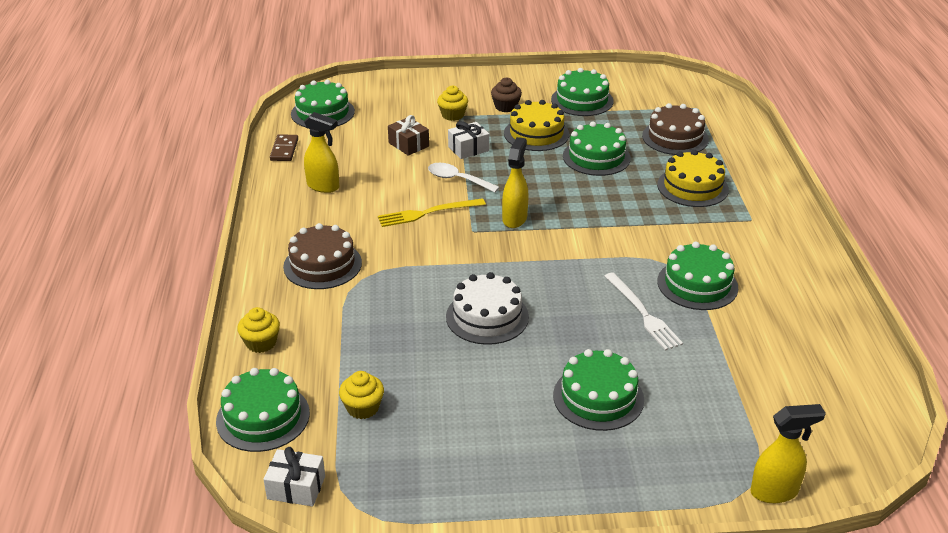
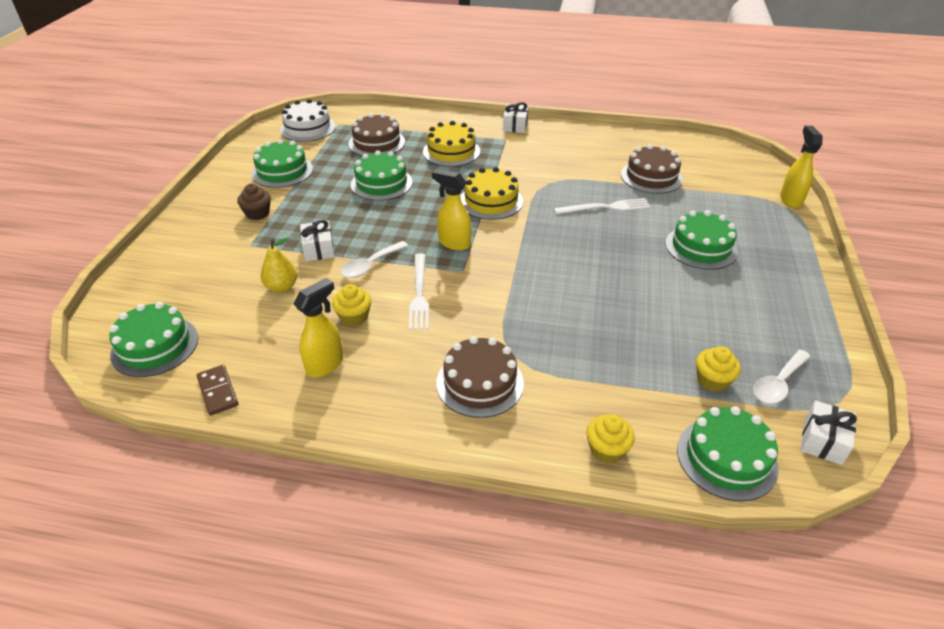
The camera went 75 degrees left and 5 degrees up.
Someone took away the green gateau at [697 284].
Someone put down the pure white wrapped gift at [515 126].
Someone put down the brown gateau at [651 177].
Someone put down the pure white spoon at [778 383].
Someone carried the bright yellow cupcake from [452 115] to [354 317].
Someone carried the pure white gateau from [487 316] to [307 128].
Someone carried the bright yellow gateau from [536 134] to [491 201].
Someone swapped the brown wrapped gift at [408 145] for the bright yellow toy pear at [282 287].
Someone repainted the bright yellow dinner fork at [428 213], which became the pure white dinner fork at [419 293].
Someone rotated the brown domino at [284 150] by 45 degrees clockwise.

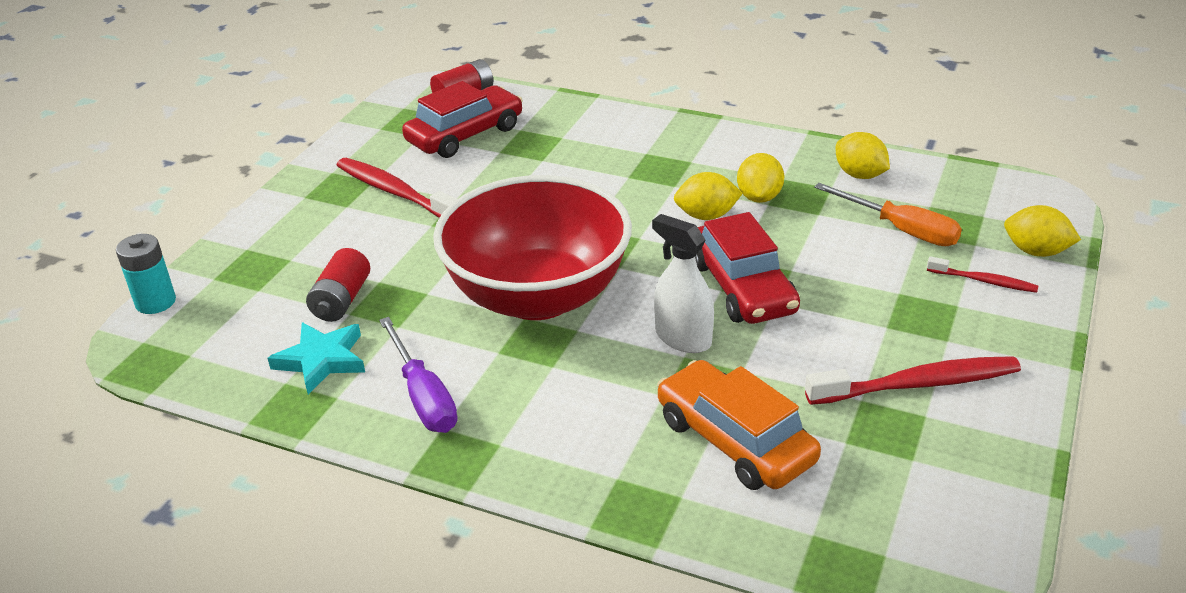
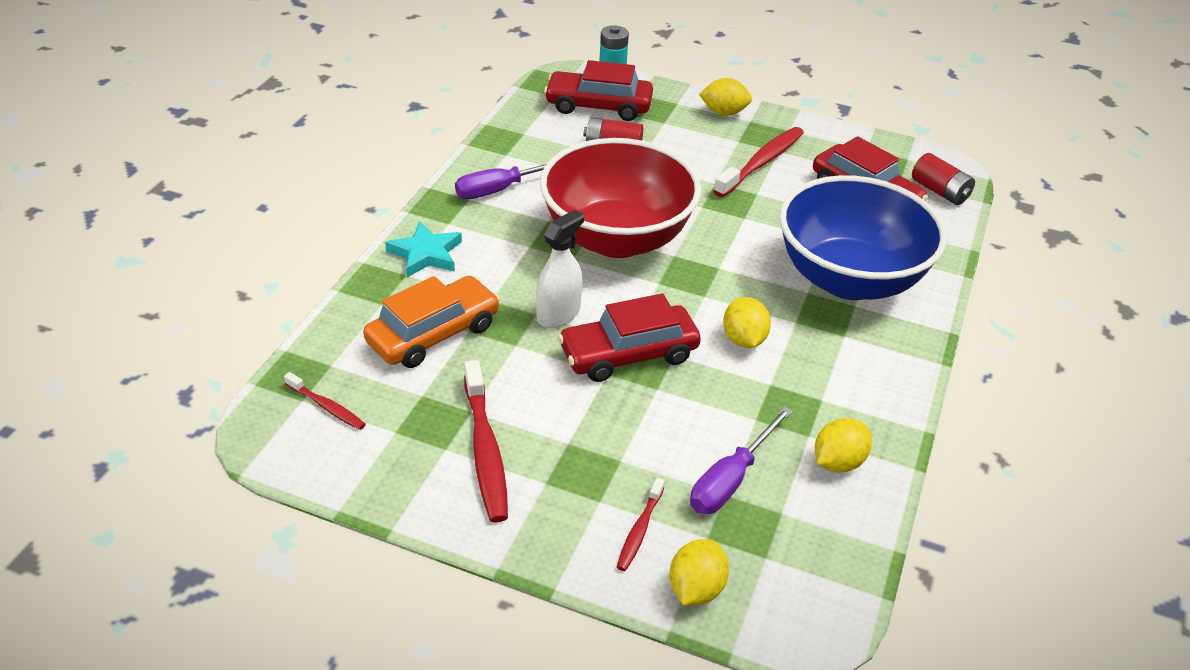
The camera went 85 degrees right and 5 degrees up.
Someone put down the red dental brush at [326 407].
Someone put down the red automobile at [598 106].
Someone put down the blue serving bowl at [849 279].
Someone carried the turquoise five-pointed star from [321 360] to [426 254].
Someone carried the bright yellow citrus fruit from [759 197] to [724 112].
Someone repainted the orange-coloured hand screwdriver at [901 230], which became the purple hand screwdriver at [731 479].

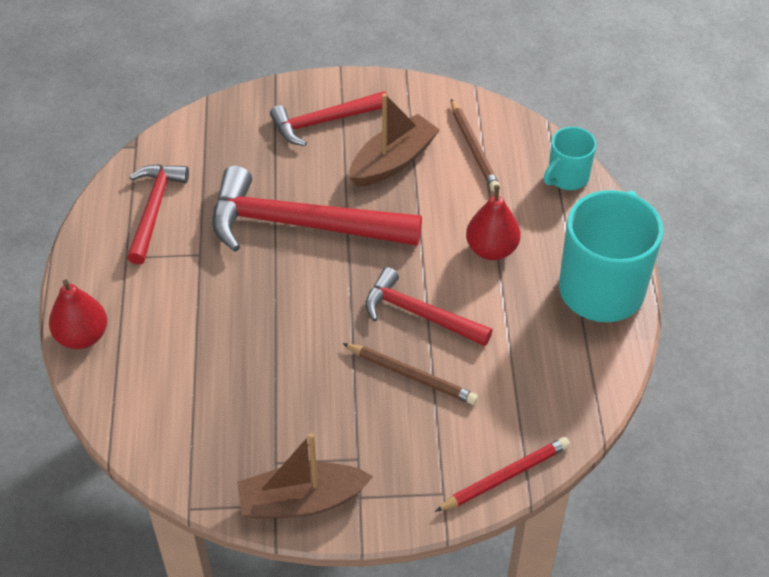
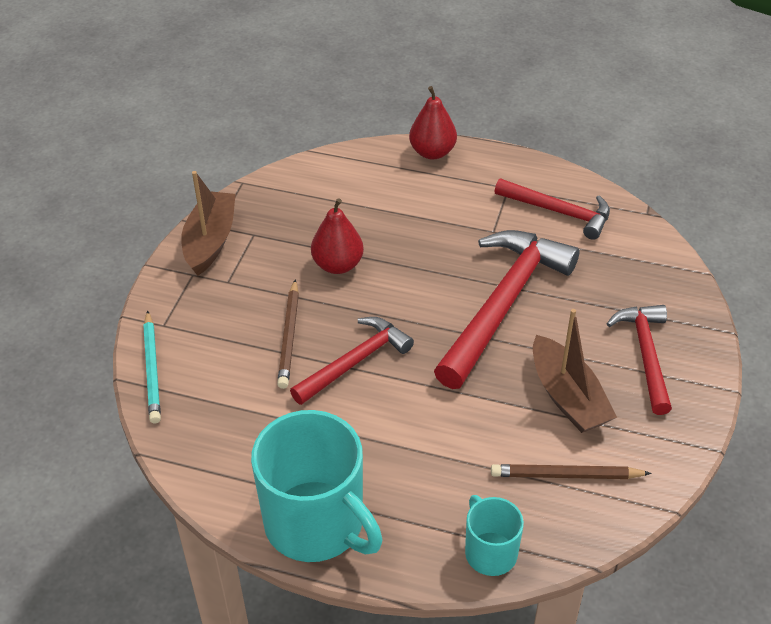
The camera went 110 degrees right and 5 degrees down.
Someone carried the red toy pear from [491 249] to [338 265].
Someone repainted the red lead pencil at [505 477], which became the turquoise lead pencil at [152 370].
Someone rotated the brown lead pencil at [412 376] by 45 degrees counterclockwise.

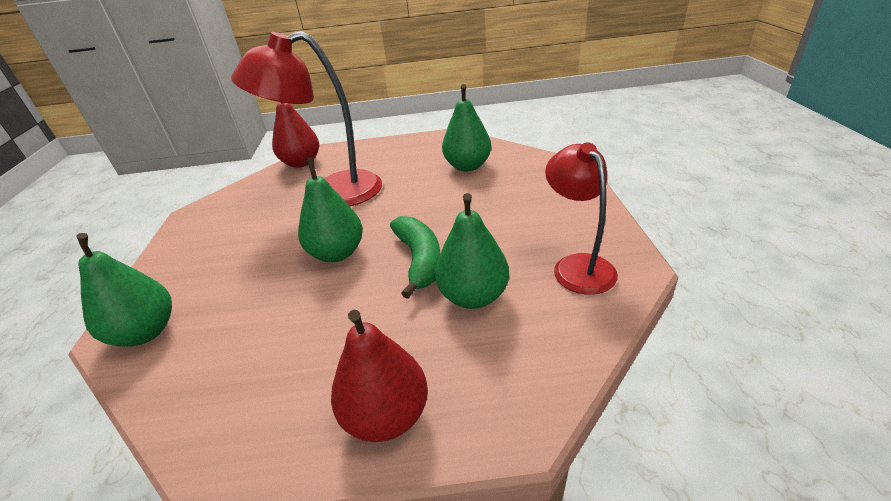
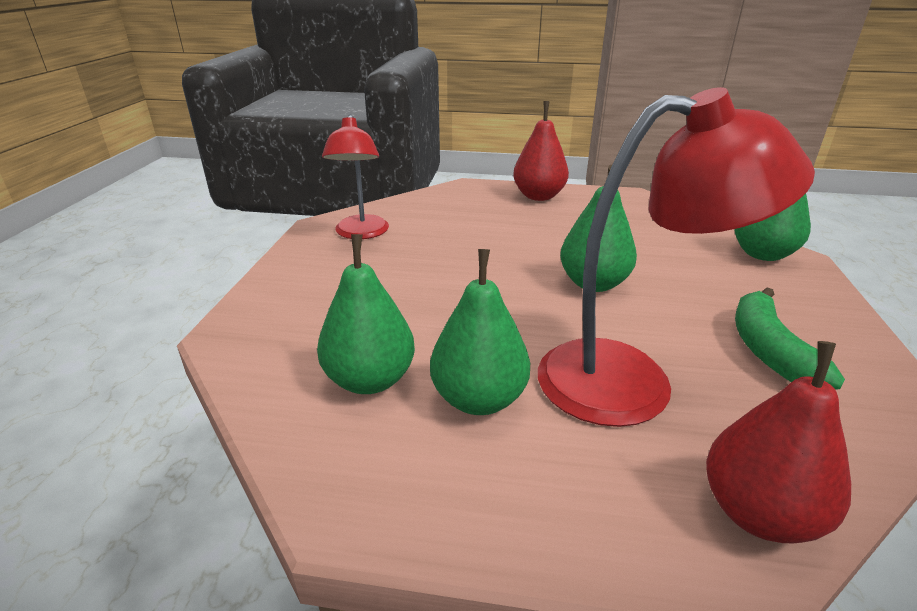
The camera went 170 degrees left and 5 degrees down.
Someone carried the green toy banana from [419 260] to [769 350].
Someone carried the green toy pear from [473 296] to [479 399].

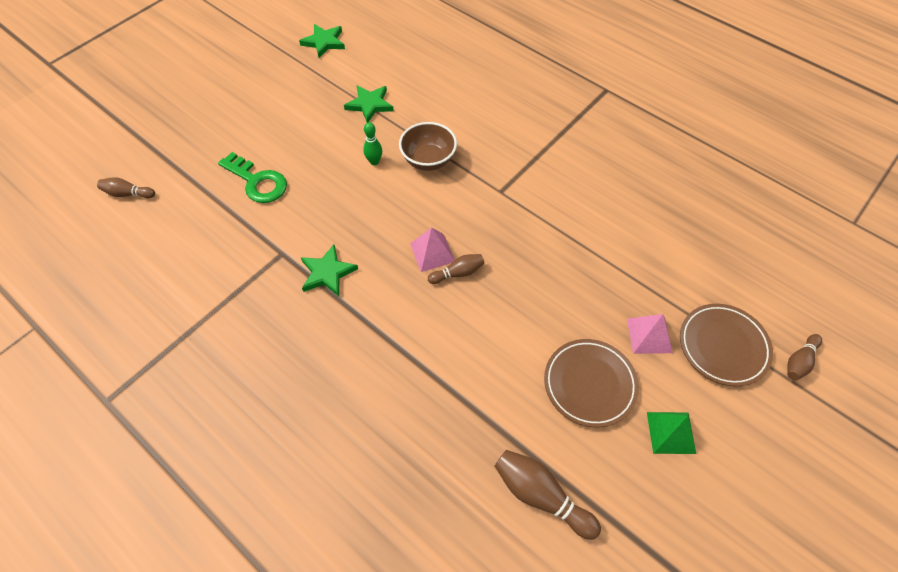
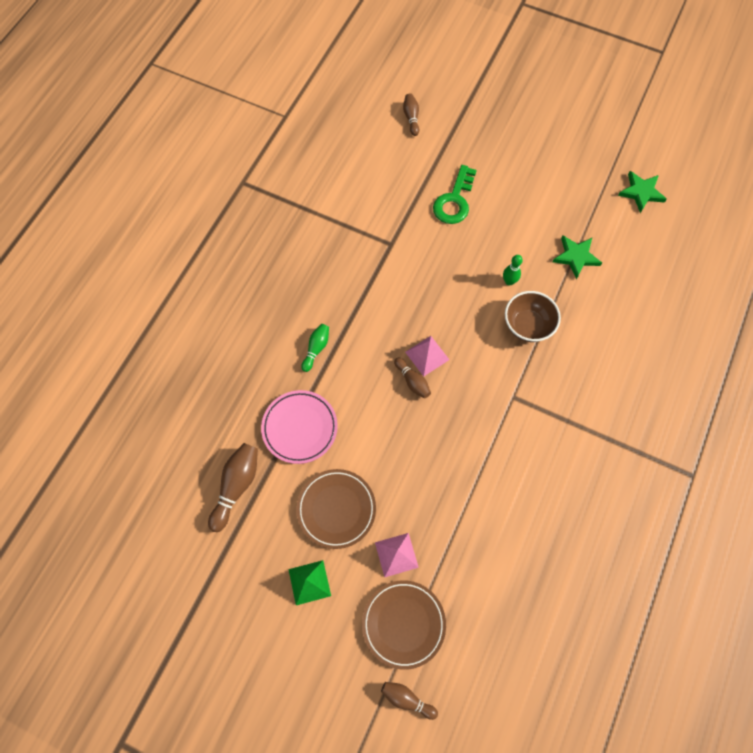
The camera went 75 degrees right and 10 degrees up.
Someone took away the green five-pointed star at [327 273].
Someone put down the rose-pink dinner plate at [300 428].
Someone put down the green skittle at [316 349].

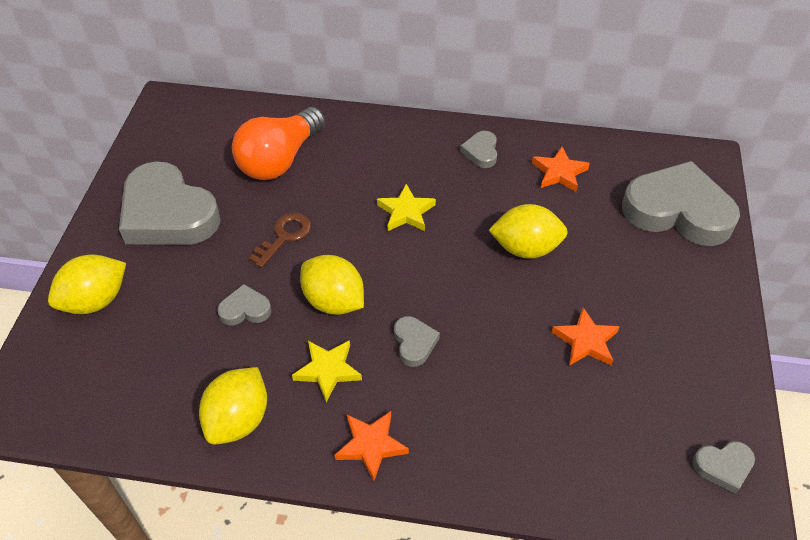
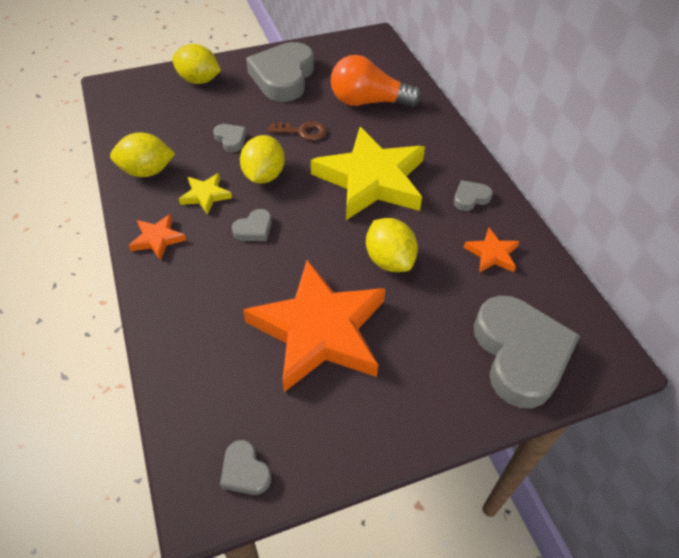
The camera went 60 degrees right and 0 degrees up.
Someone scaled the bright yellow five-pointed star at [406 212] by 2.36.
Someone scaled the orange-coloured five-pointed star at [585 341] by 2.36.

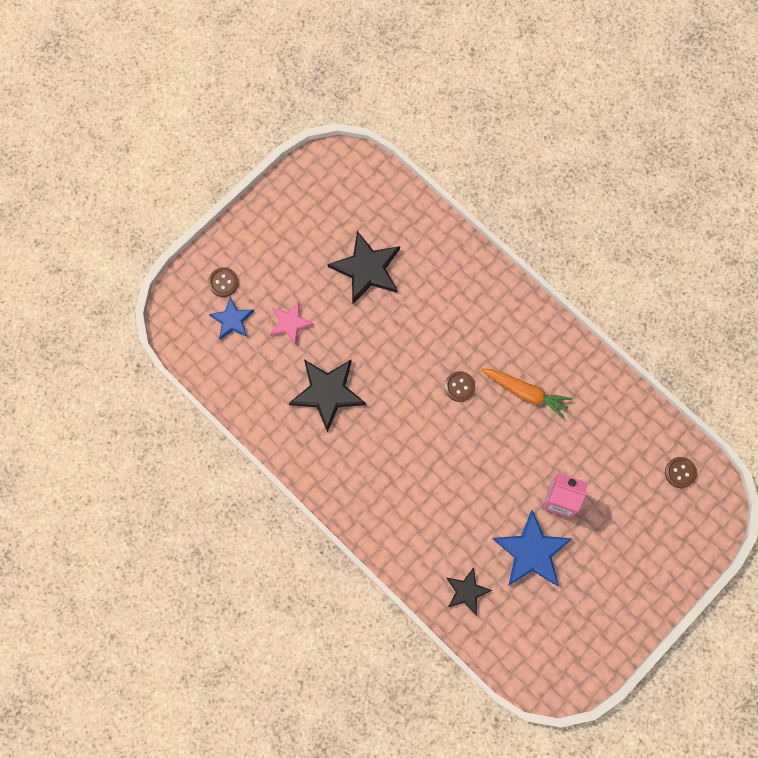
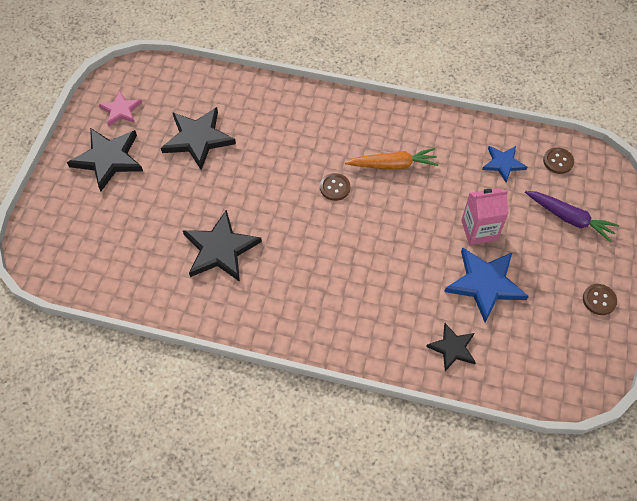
The camera went 30 degrees left and 15 degrees down.
Someone put down the jet-black five-pointed star at [108 159].
Someone put down the purple carrot at [569 218].
Someone carried the brown sewing button from [223 282] to [599 300].
Someone carried the blue five-pointed star from [232 320] to [503 164].
Someone carried the rose-pink five-pointed star from [290 323] to [121 110].

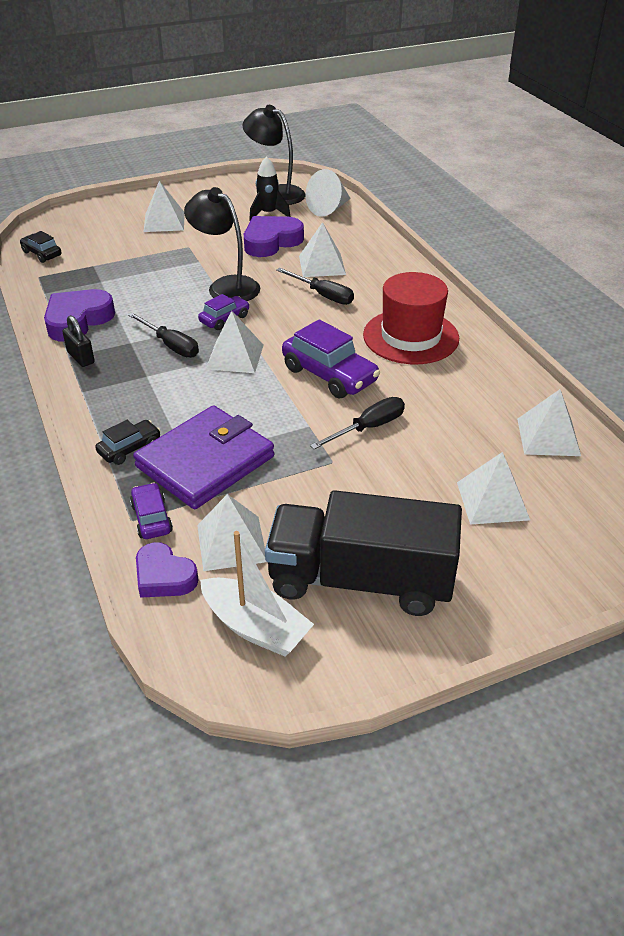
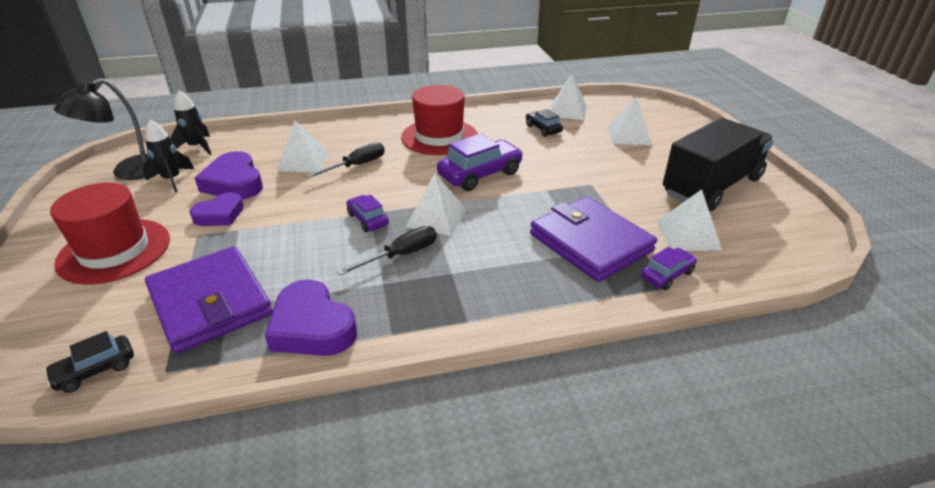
The camera went 80 degrees left and 5 degrees down.
Someone took away the jet-black small lock at [81 357].
Someone took away the jet-black desk lamp at [226 286].
Someone took away the pure white boat at [255 627].
Someone took away the jet-black hand screwdriver at [368 428].
Someone put down the purple wallet at [210 302].
Someone carried the jet-black automobile from [129 448] to [543 129].
Someone carried the purple love heart from [164 576] to [220 215].
Someone swapped the pure white pyramid at [164 222] for the red hat at [114 251].
Someone swapped the pure white solid cone at [329 209] for the jet-black rocket at [197 147].
Someone rotated the purple automobile at [151 518] by 150 degrees clockwise.
Someone rotated the jet-black lorry at [360 580] by 150 degrees counterclockwise.

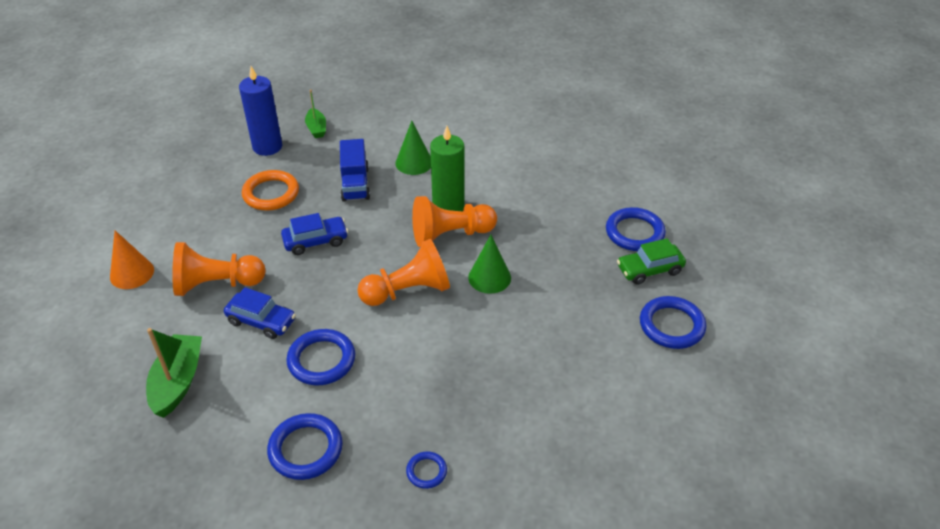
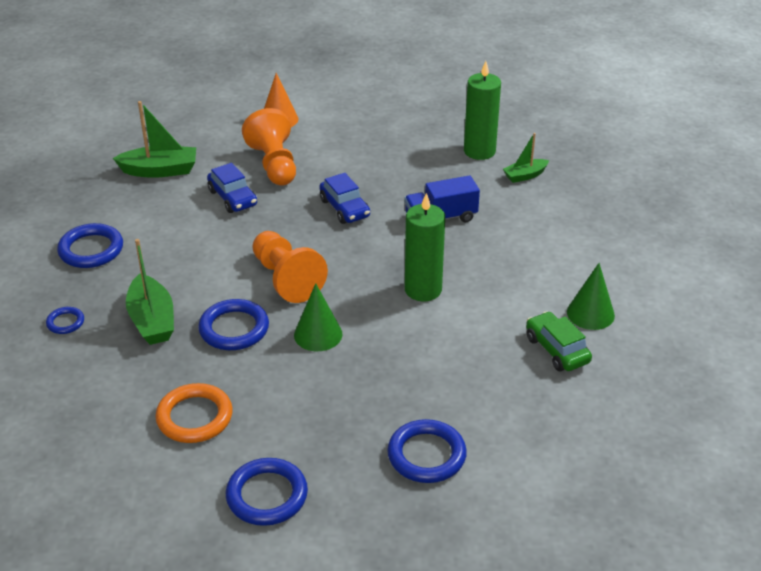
The camera went 80 degrees right and 5 degrees down.
Someone took away the orange-coloured chess pawn at [450 235].
Someone put down the green boat at [152 320].
Someone carried the orange-coloured ring from [271 193] to [194 417].
Someone carried the blue ring from [321 360] to [234 329].
Someone carried the green solid cone from [414 163] to [590 313].
Someone carried the green automobile from [649 270] to [556 350].
Someone repainted the blue candle at [267 147], which became the green candle at [479 151].
Someone rotated the blue automobile at [261 321] by 45 degrees counterclockwise.

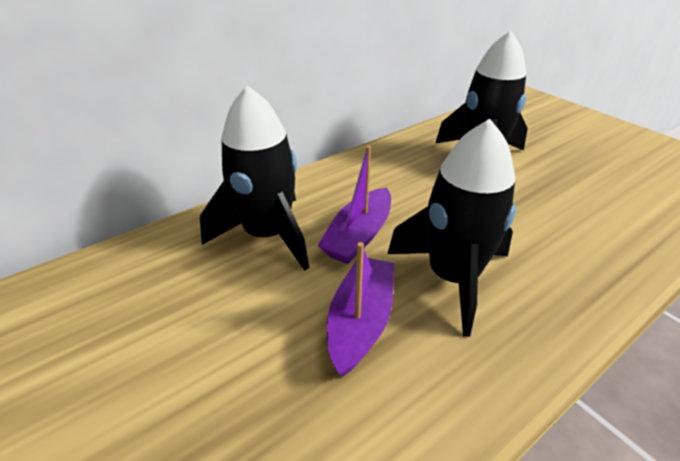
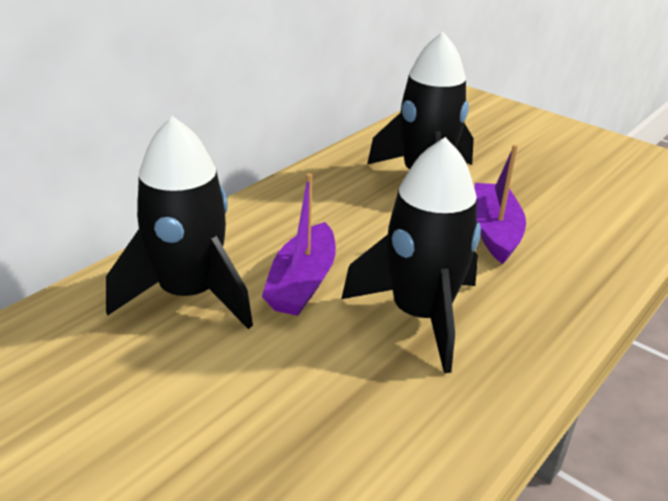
The camera went 15 degrees left and 5 degrees down.
Someone carried the purple boat from [360 321] to [494 231].

